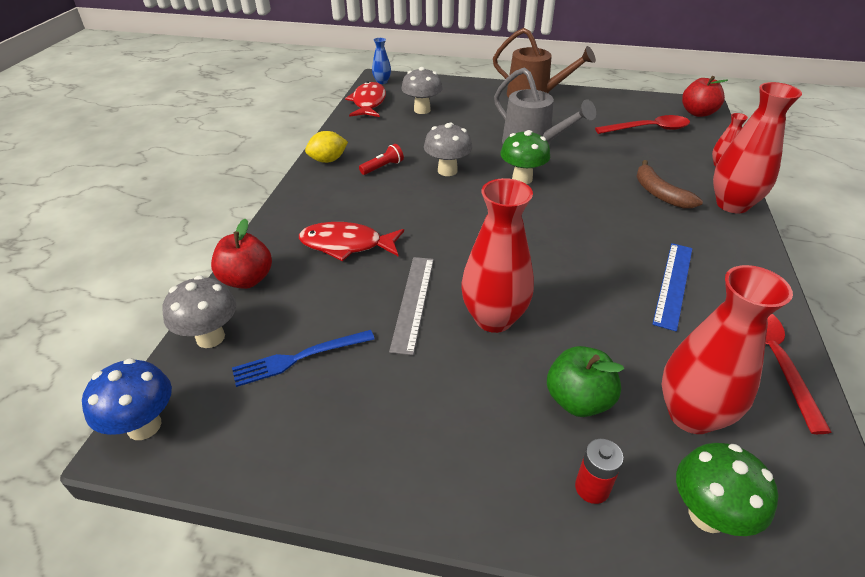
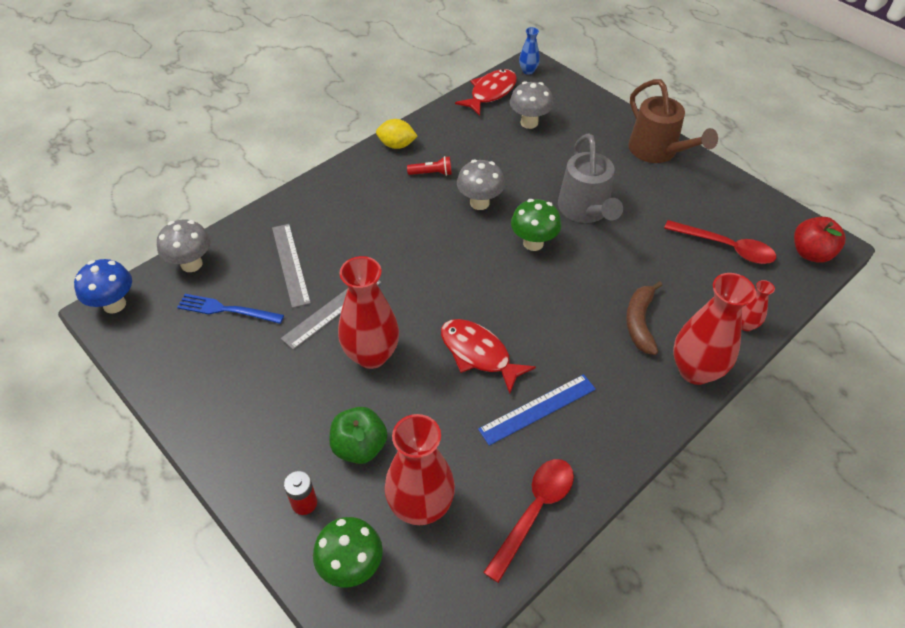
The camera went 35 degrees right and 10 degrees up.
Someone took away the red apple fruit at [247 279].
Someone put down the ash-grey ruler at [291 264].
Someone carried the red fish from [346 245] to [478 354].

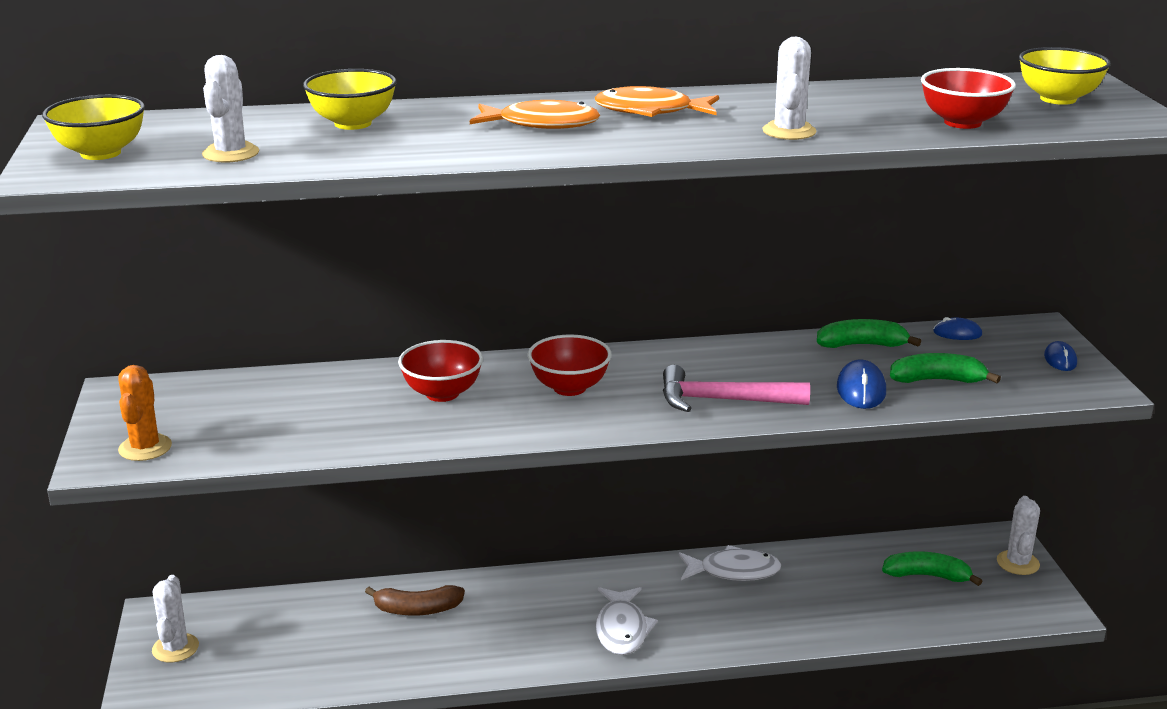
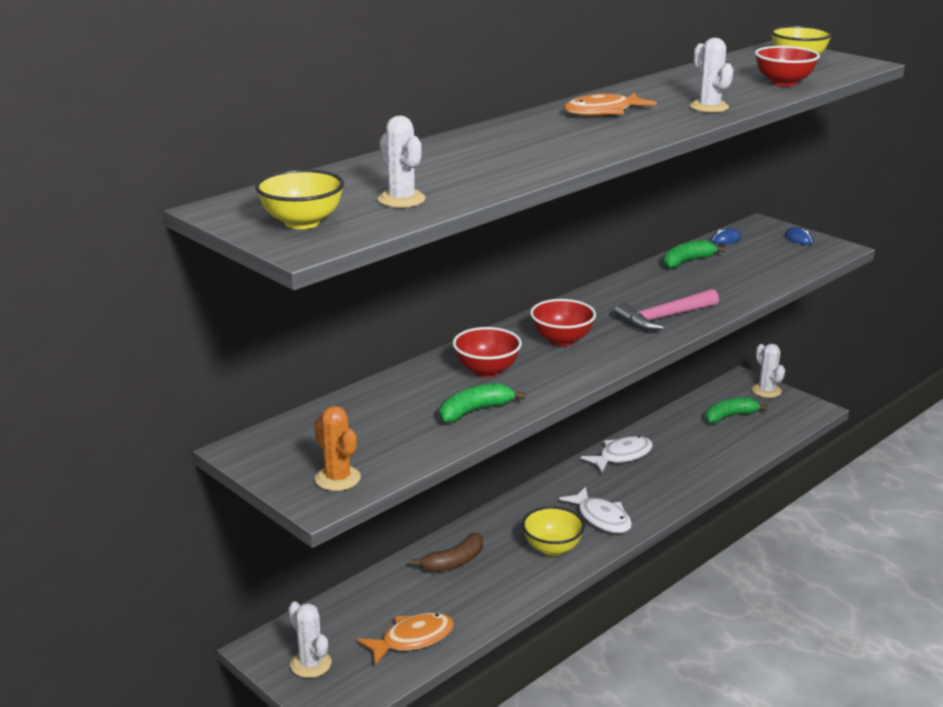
The camera went 35 degrees left and 0 degrees up.
Someone took away the blue PC mouse at [861 390].
Someone carried the bright yellow serving bowl from [353 124] to [552 548].
Someone carried the orange-coloured fish from [541 124] to [412 639].
Someone carried the green toy banana from [937 380] to [475 411].

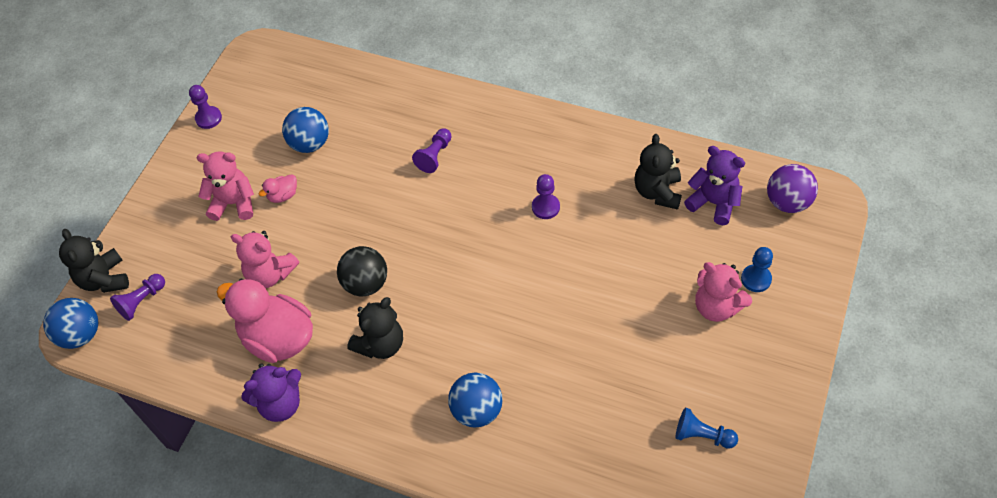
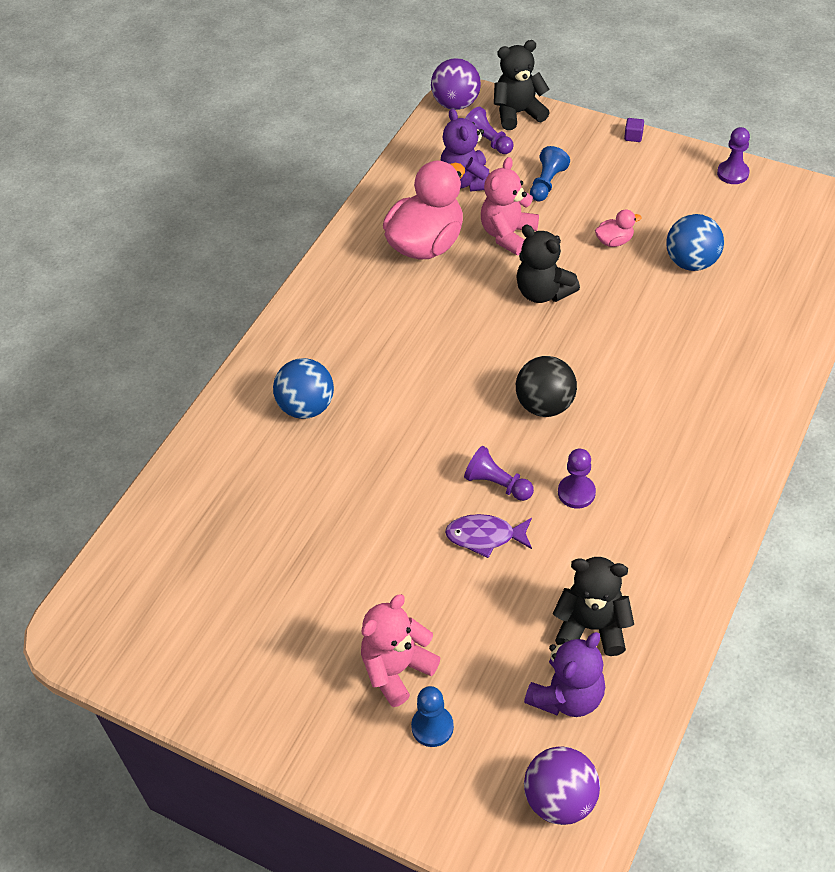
The camera went 95 degrees right and 5 degrees down.
Someone took away the rose-pink stuffed bear at [234 203].
Someone put down the purple fish at [485 536].
Someone put down the purple block at [633 136].
Someone carried the purple stuffed bear from [280 404] to [467 181].
Someone carried the jet-black sphere from [366 283] to [545 405].
Someone carried the jet-black stuffed bear from [381 344] to [543 292].
Someone carried the purple chess pawn from [435 156] to [497 484].
Someone carried the blue chess pawn from [702 435] to [547 183].
Someone repainted the blue sphere at [81 334], which became the purple sphere at [456 104].
Someone rotated the rose-pink duck at [283 195] by 105 degrees clockwise.

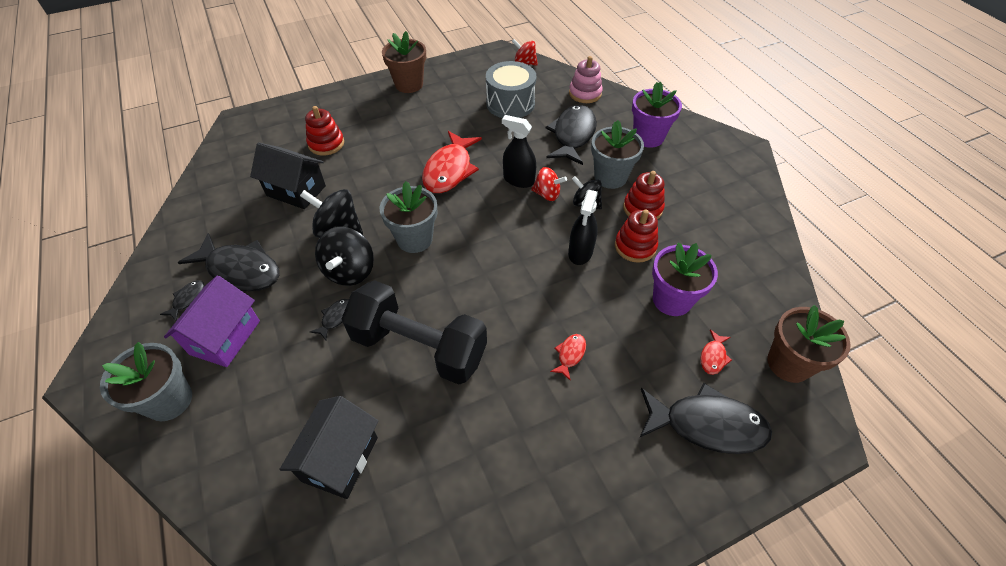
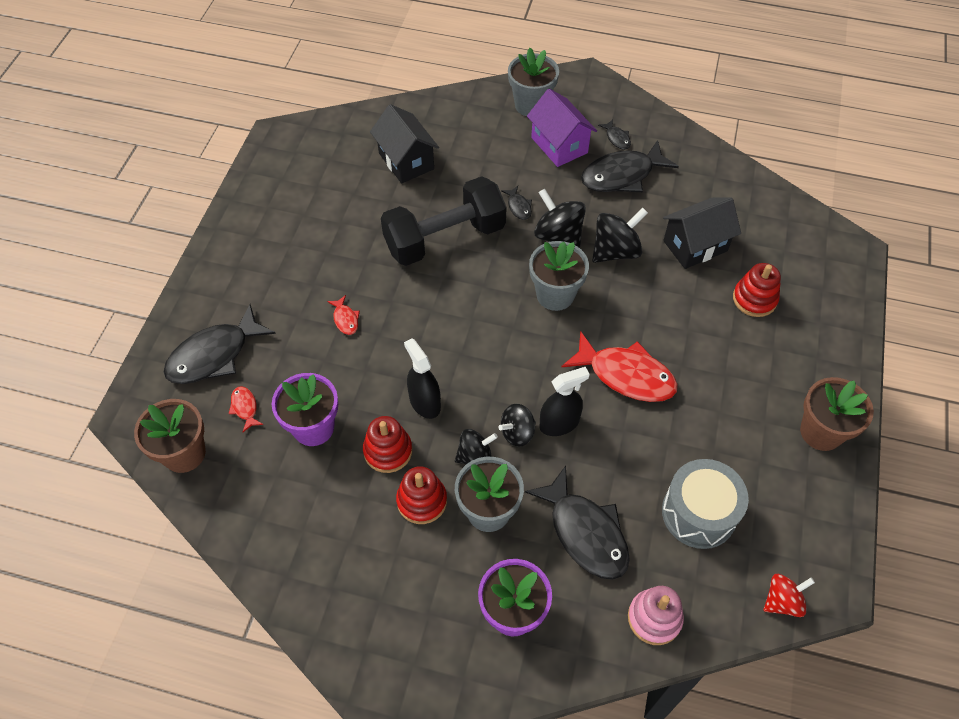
The camera went 130 degrees right and 5 degrees up.
Someone repainted the red whirligig at [547 194], which became the jet-black whirligig at [517 433].
Someone rotated the red fish at [449 170] by 150 degrees clockwise.

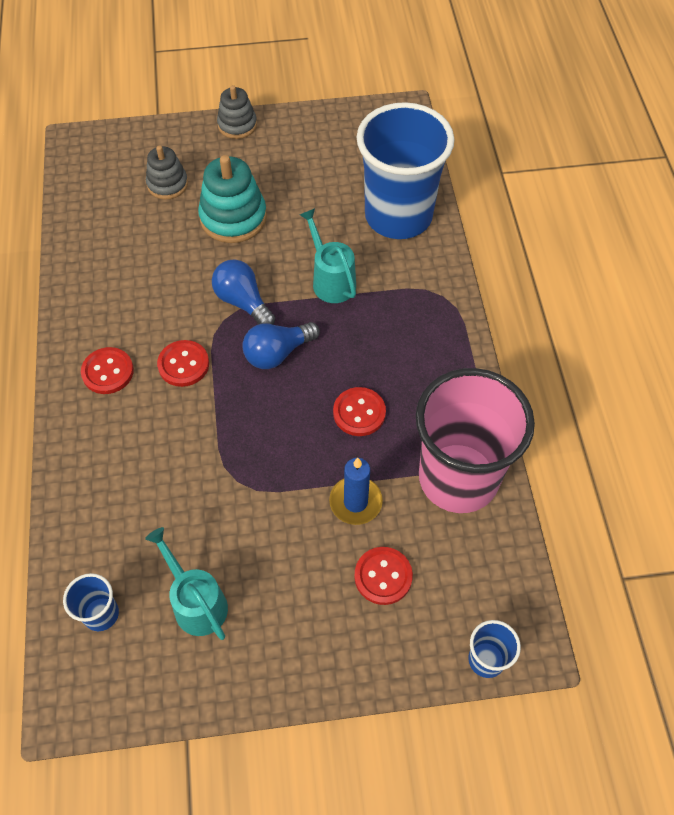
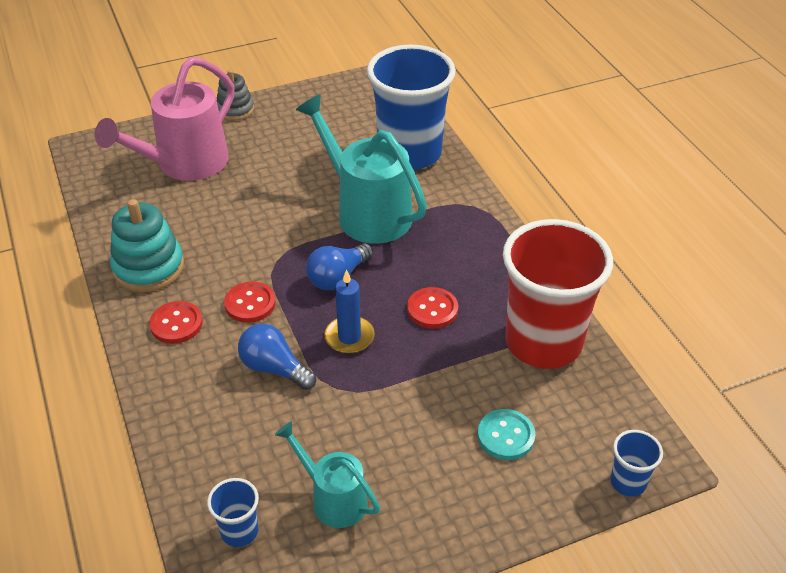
The camera went 15 degrees left and 15 degrees down.
Someone carried the turquoise stacking toy from [233 218] to [148 267].
Someone carried the blue light bulb from [243 302] to [274 368].
Someone carried the blue candle from [355 502] to [349 337].
Someone swapped the ash-grey stacking toy at [167 184] for the rose-pink watering can at [184 165].
Someone repainted the red sewing button at [383 576], which became the turquoise sewing button at [506 436].
Someone repainted the rose-pink cup at [458 478], which became the red cup at [543 342].
Someone scaled the turquoise watering can at [330 280] by 1.78.

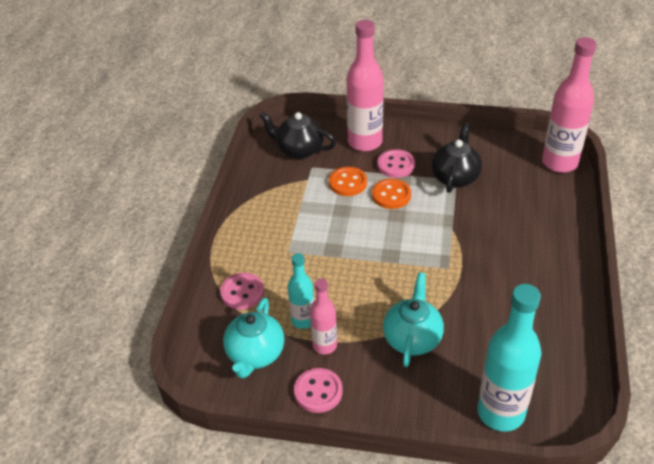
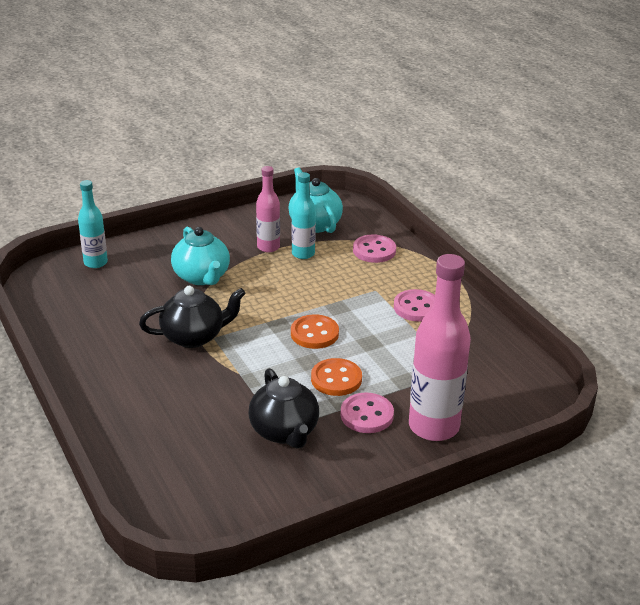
The camera went 140 degrees right and 10 degrees down.
Someone took away the rose-pink bottle at [559 162].
Someone carried the jet-black china teapot from [299 150] to [194 337].
Someone carried the rose-pink sewing button from [318 391] to [416 307].
Someone carried the orange-coloured sewing button from [347 183] to [314 333].
Someone scaled the turquoise bottle at [501 412] by 0.56.

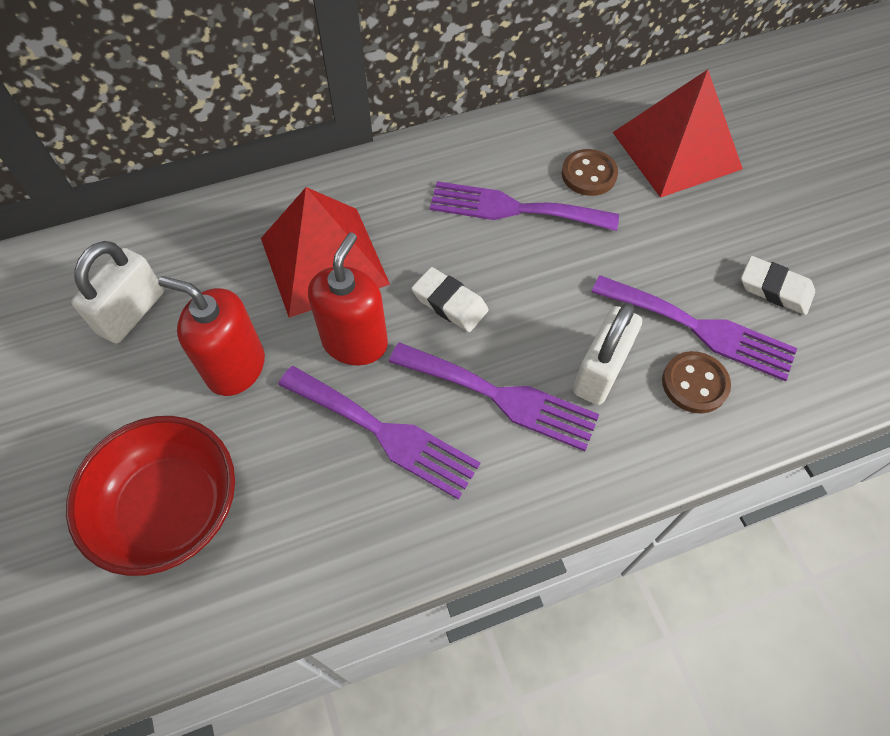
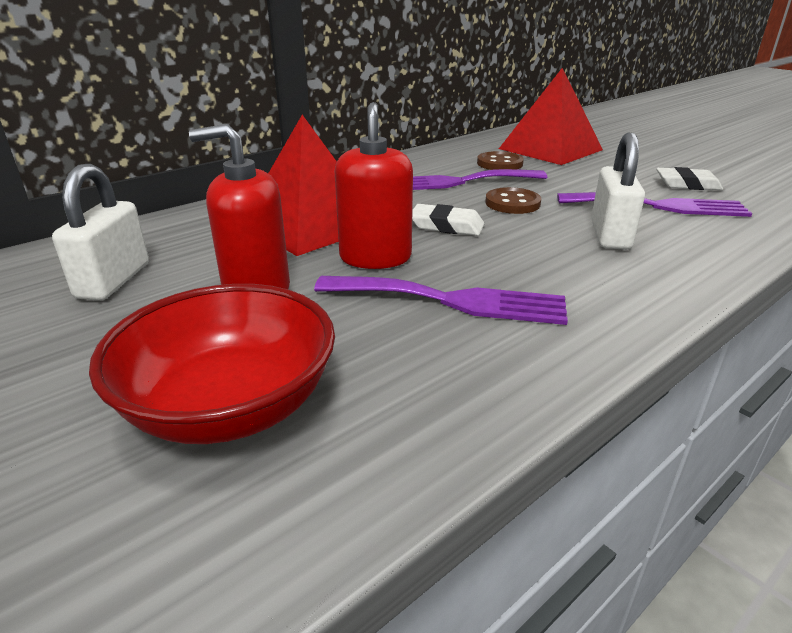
The camera went 20 degrees left and 30 degrees down.
Someone took away the purple dinner fork at [501 397].
Someone carried the brown sewing button from [694 383] to [512 203].

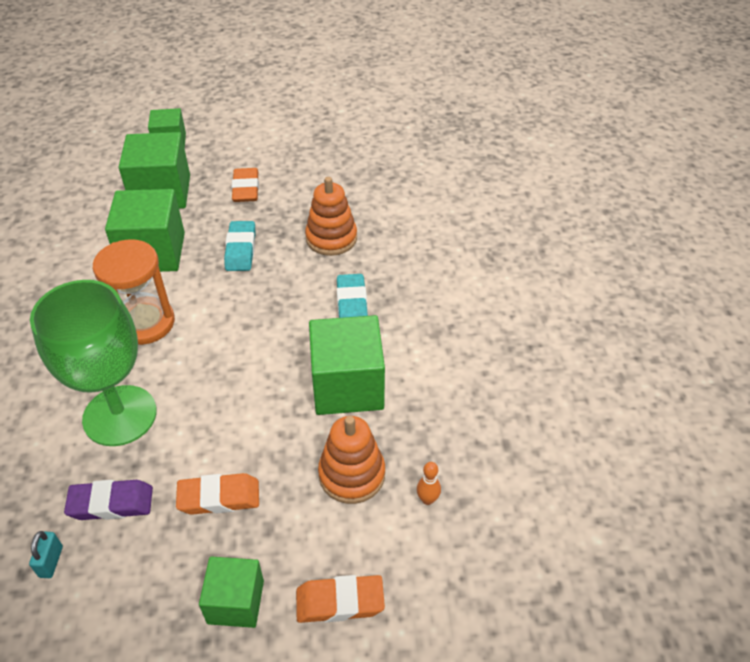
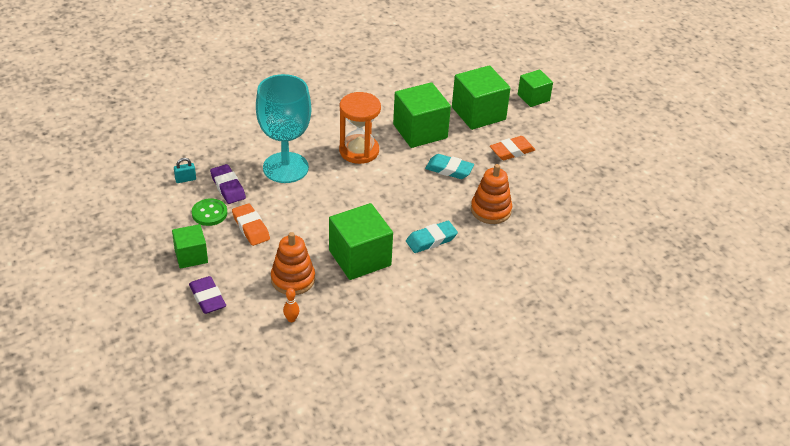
The camera went 65 degrees right and 5 degrees down.
Someone put down the green sewing button at [209 213].
Someone repainted the green wine glass at [120 415], which became the turquoise wine glass at [285 168].
Someone repainted the orange-coloured gum eraser at [340 602], which became the purple gum eraser at [207 298].
Someone rotated the turquoise gum eraser at [241 250] by 45 degrees clockwise.

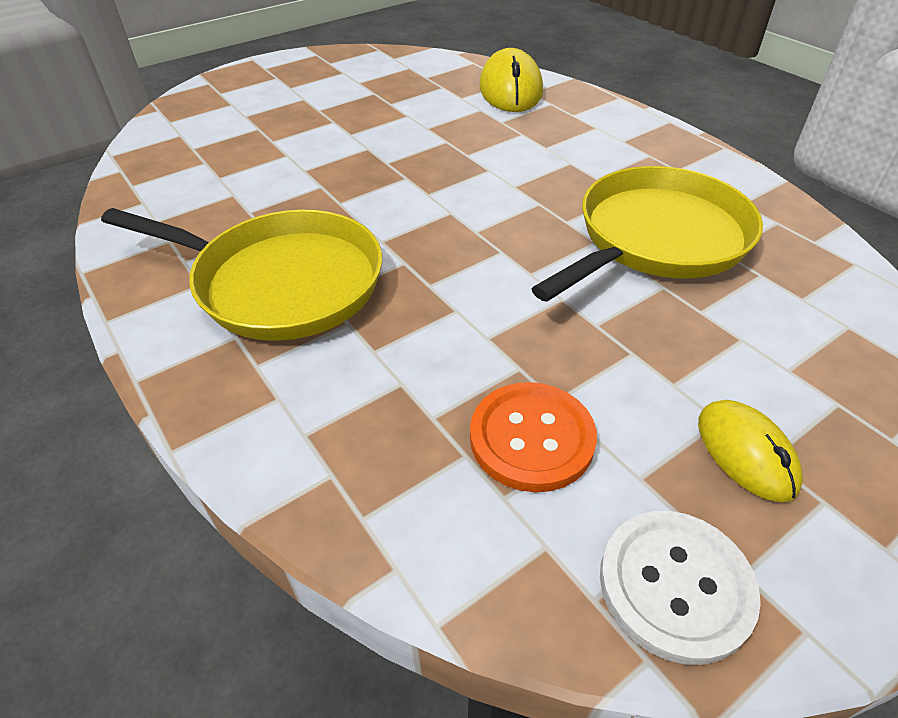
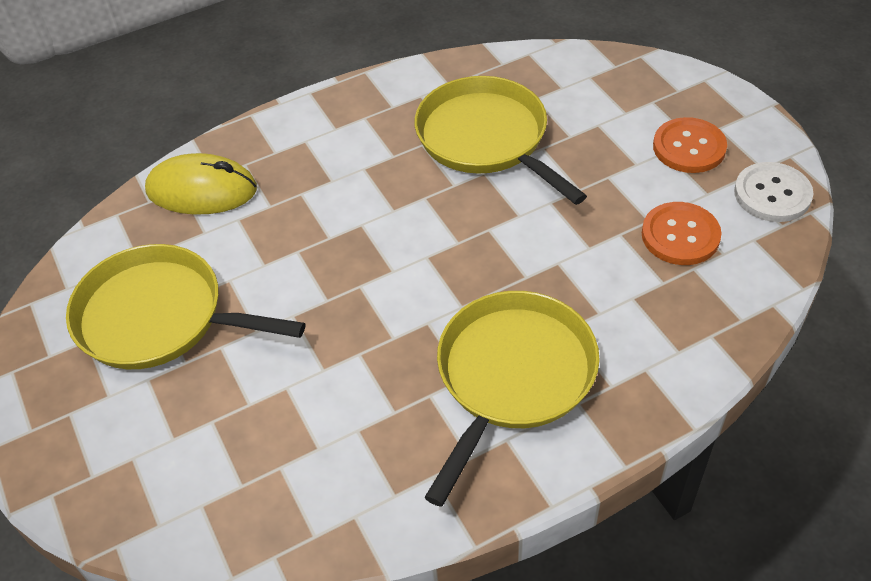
The camera went 80 degrees left and 5 degrees up.
Someone put down the bright yellow pan at [158 317].
Someone swapped the bright yellow PC mouse at [746 453] for the orange-coloured sewing button at [689 147].

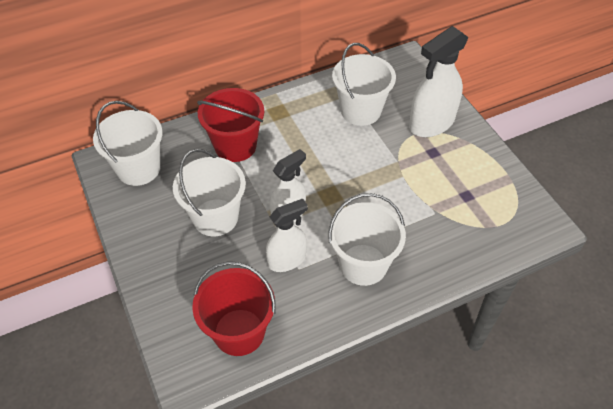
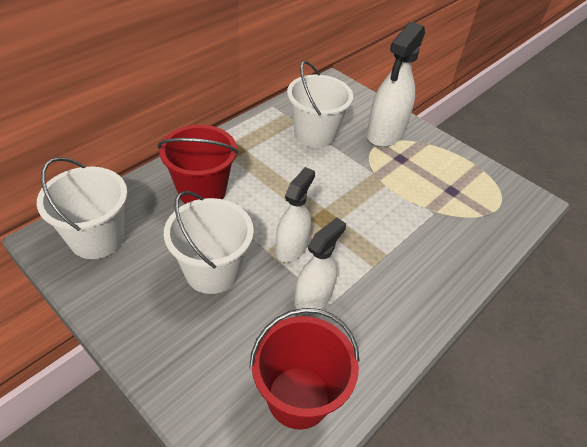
The camera went 25 degrees left and 5 degrees down.
Someone took away the pure white sand bucket at [363 264].

